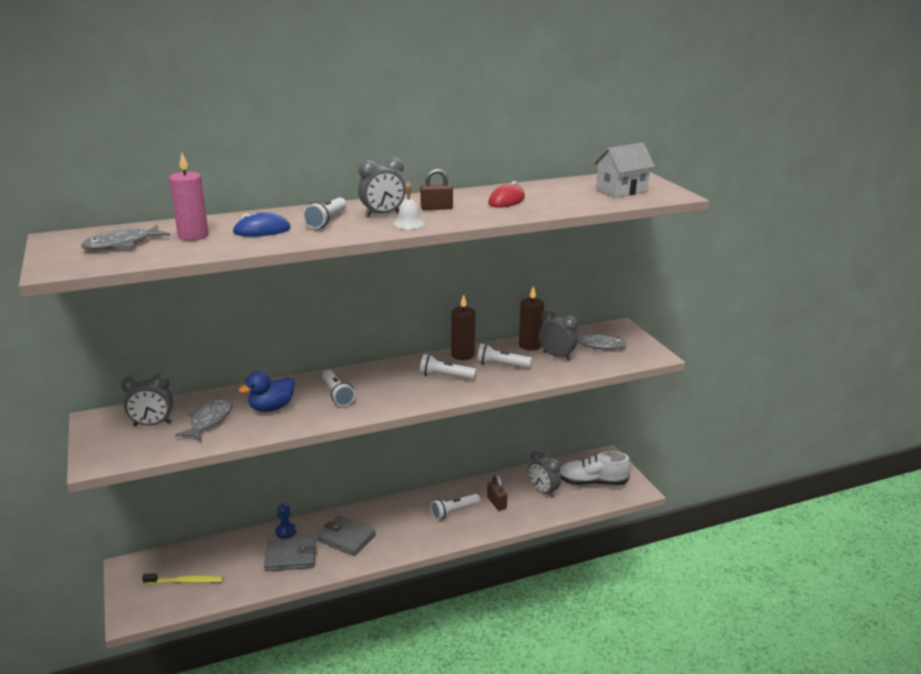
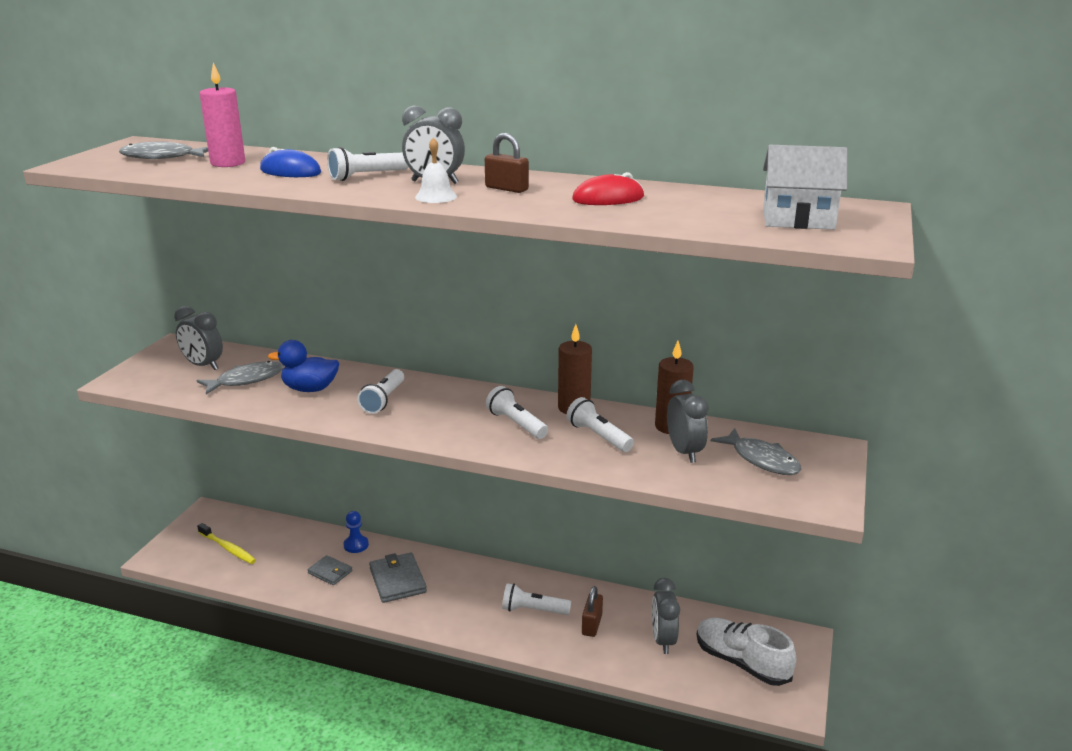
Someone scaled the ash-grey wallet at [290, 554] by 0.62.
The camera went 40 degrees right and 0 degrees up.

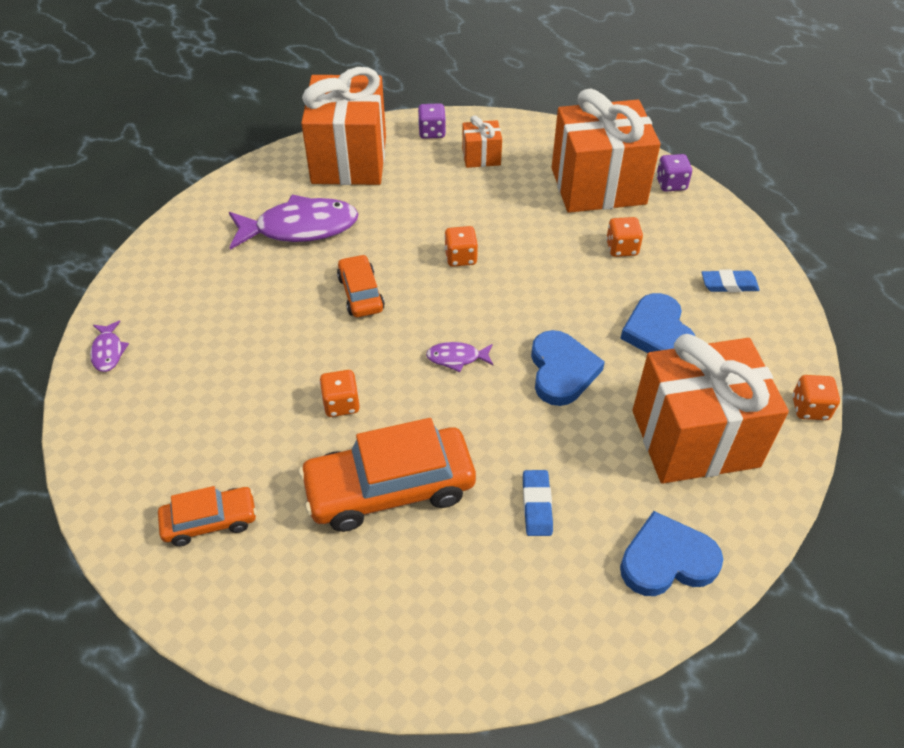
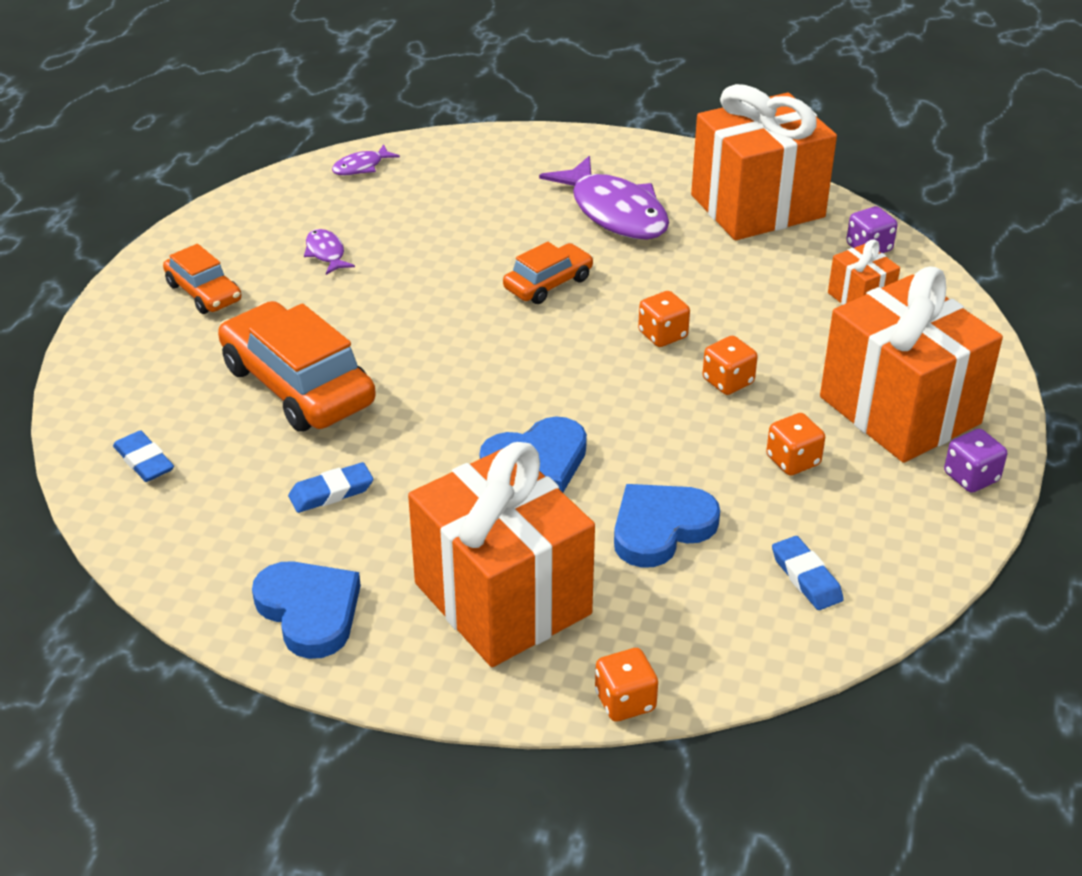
Someone carried the purple toy fish from [459, 357] to [329, 252].
Someone carried the orange-coloured die from [339, 393] to [730, 365].
Someone put down the blue eraser at [143, 456].
The camera went 65 degrees right and 10 degrees down.

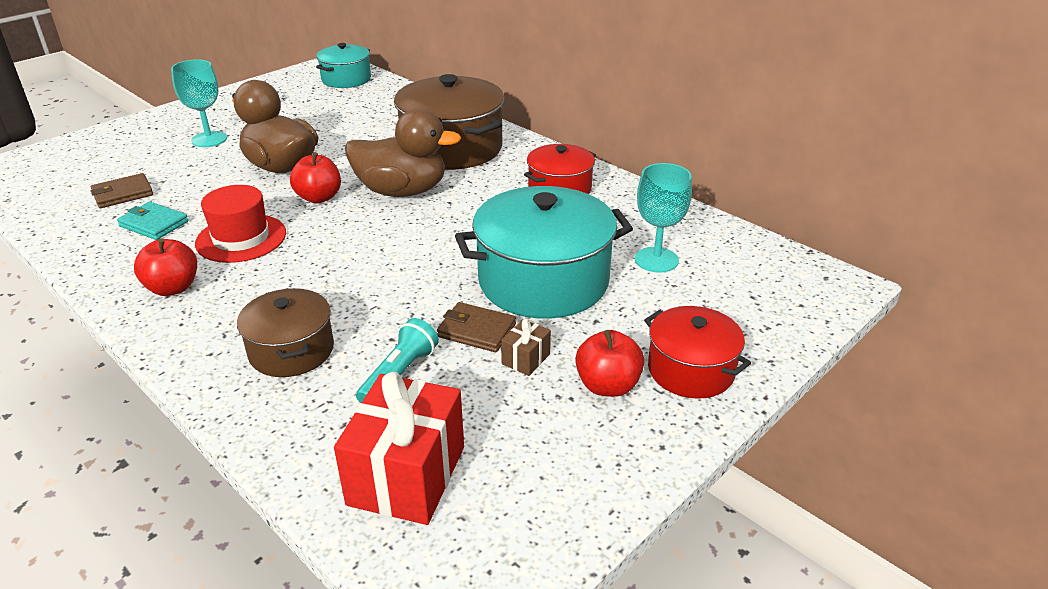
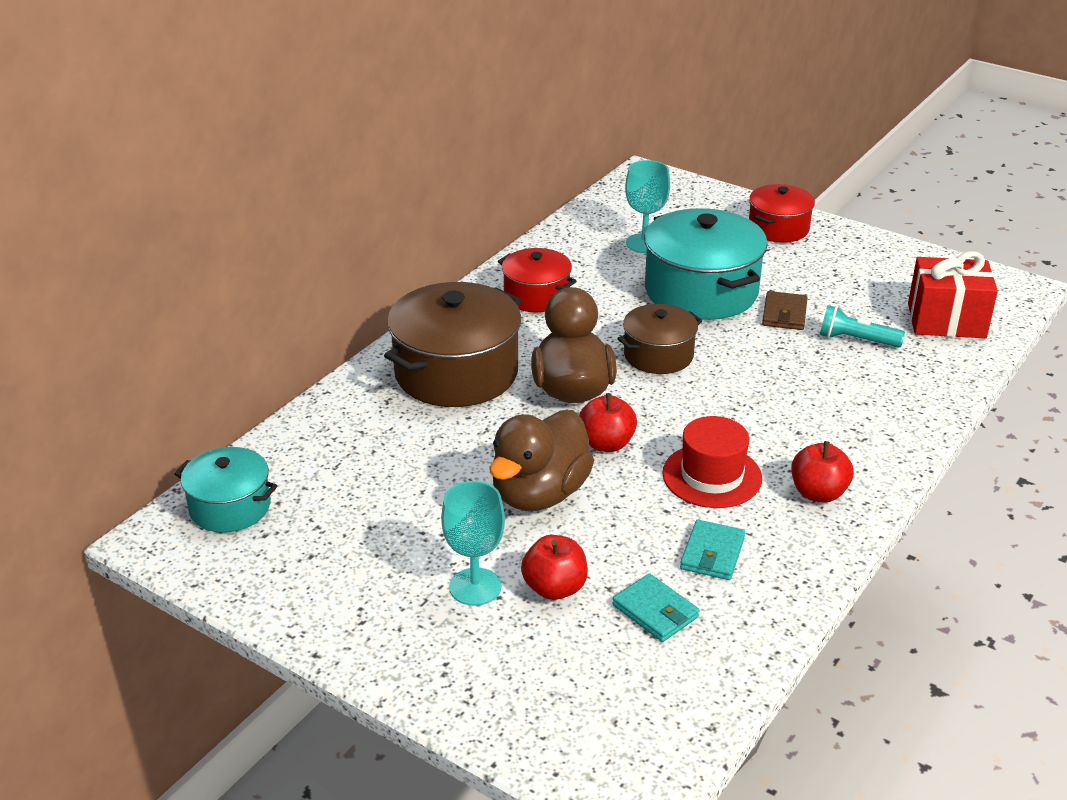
Someone repainted the brown wallet at [122, 190], which became the aqua wallet at [656, 607].
Someone carried the brown cooking pot from [285, 332] to [659, 339].
Someone took away the brown gift at [526, 347].
Someone carried the scarlet apple from [609, 363] to [554, 567].
The camera went 100 degrees left and 0 degrees up.

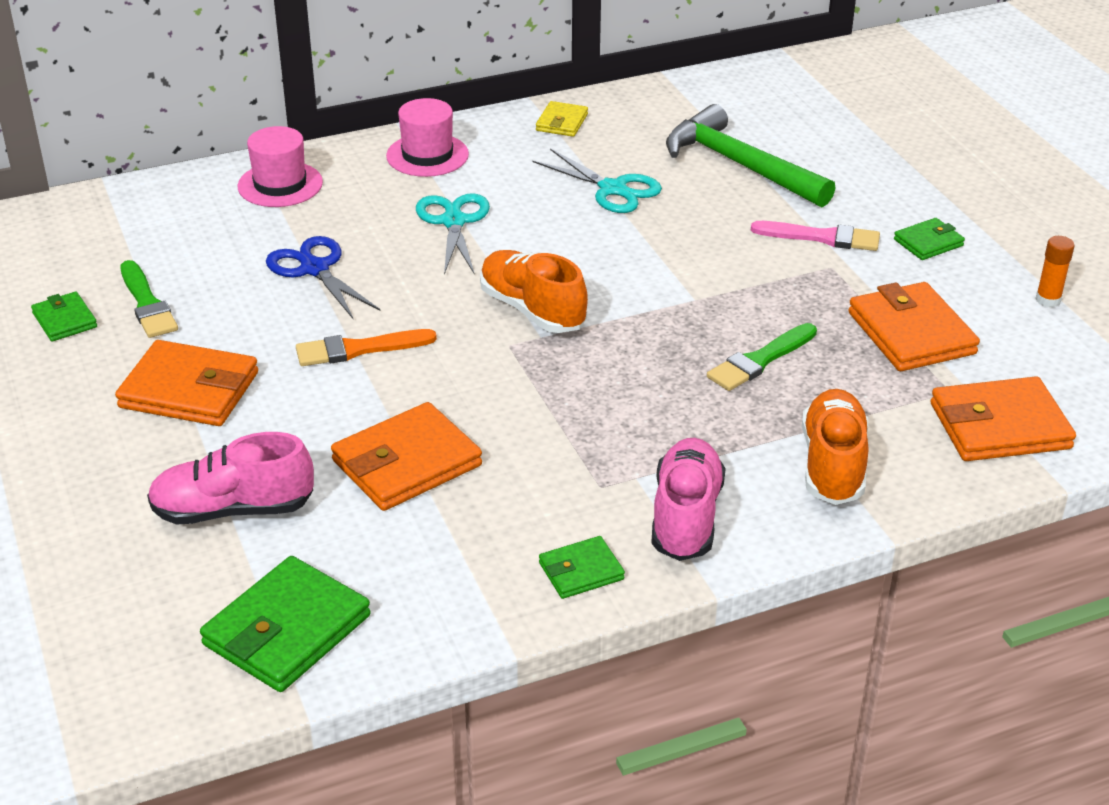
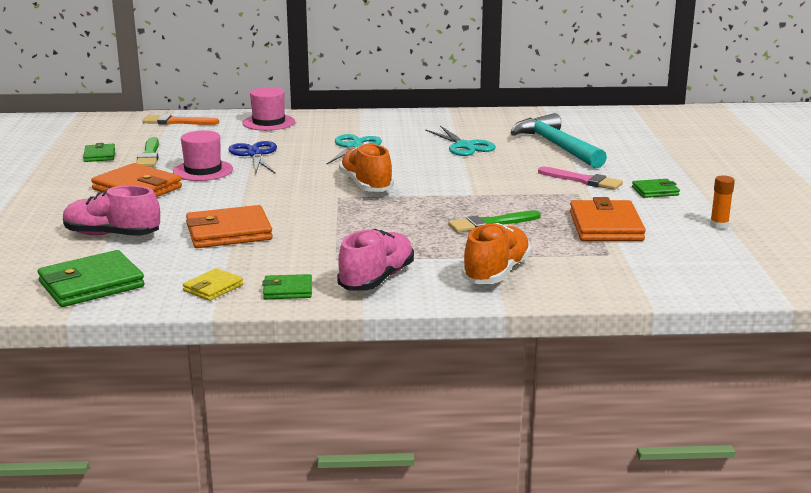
Someone carried the rose-pink tall hat from [427, 137] to [203, 155].
Someone carried the yellow wallet from [562, 119] to [213, 284].
Someone repainted the green hammer at [751, 155], which became the aqua hammer at [559, 140].
Someone carried the orange-coloured paint brush from [366, 347] to [180, 119].
Someone took away the orange-coloured wallet at [1003, 418].
The camera went 20 degrees right and 15 degrees down.

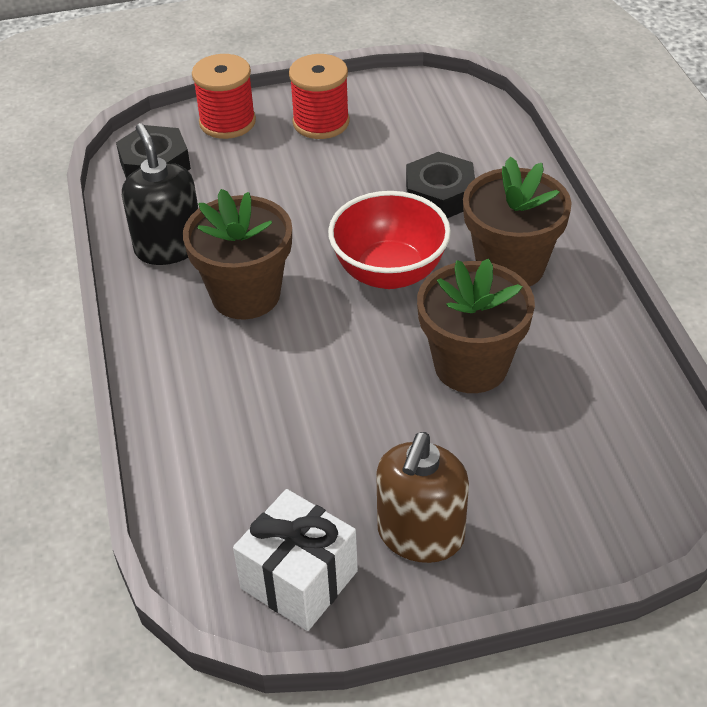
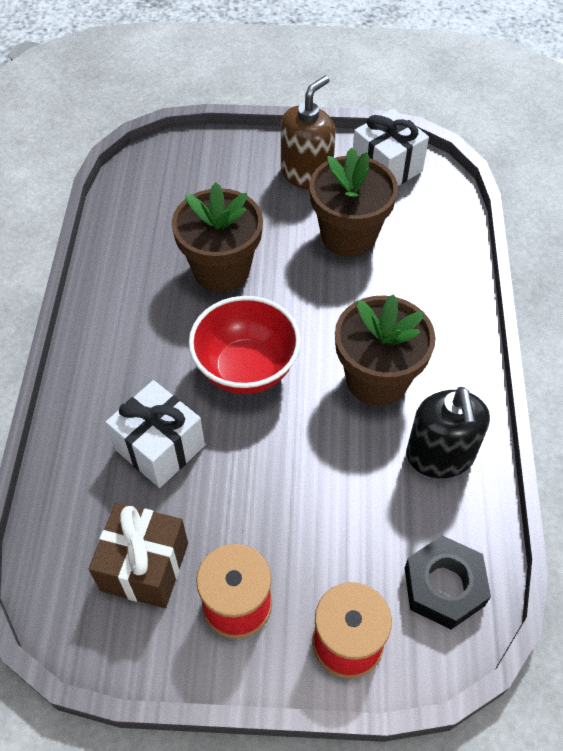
Someone swapped the jet-black nut at [440, 185] for the pure white gift at [155, 434].
Someone carried the brown plant pot from [517, 221] to [353, 202].
Someone put down the brown gift at [138, 555].
The camera went 165 degrees left and 10 degrees up.

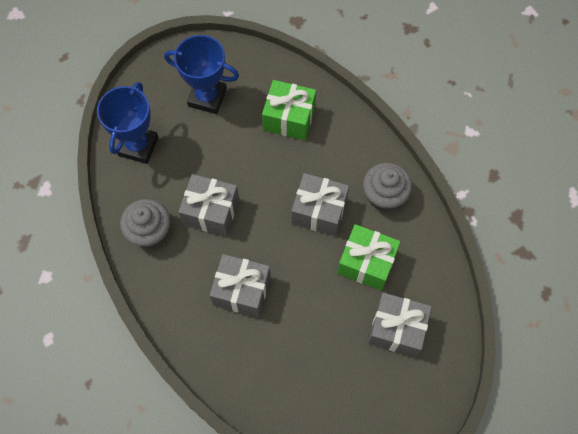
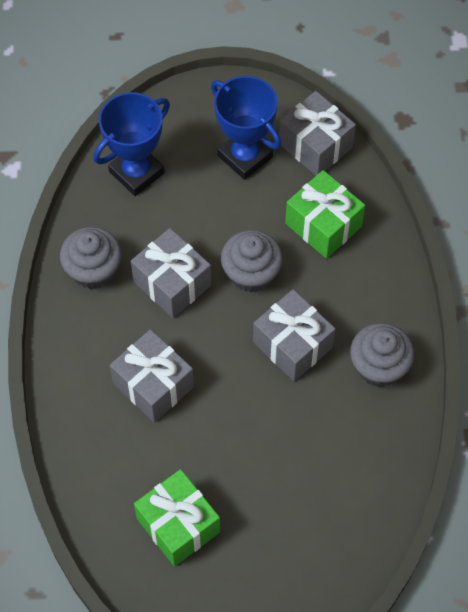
Someone carried the green gift from [368, 257] to [177, 517].
Someone carried the ash-grey gift from [400, 325] to [317, 133].
Someone put down the ash-grey cupcake at [252, 261].
The camera went 30 degrees right and 5 degrees down.

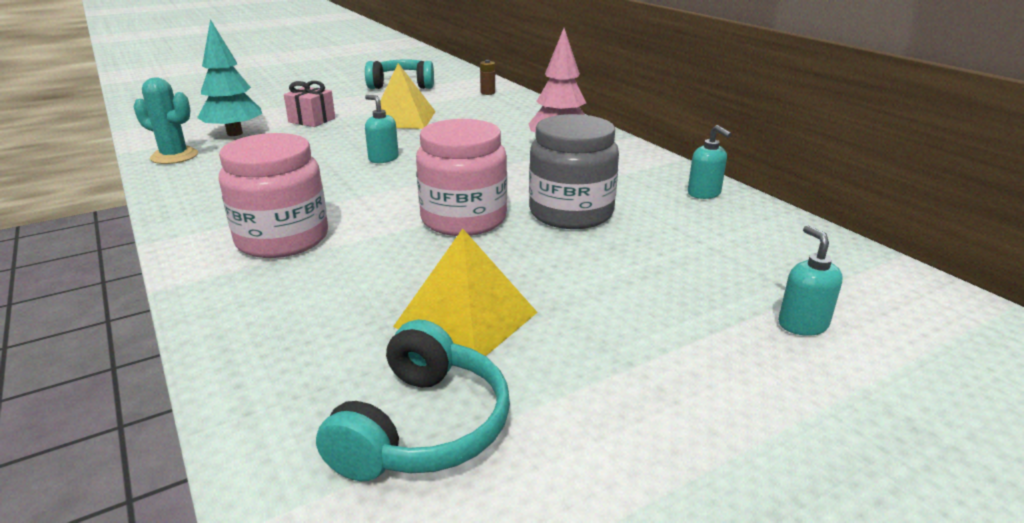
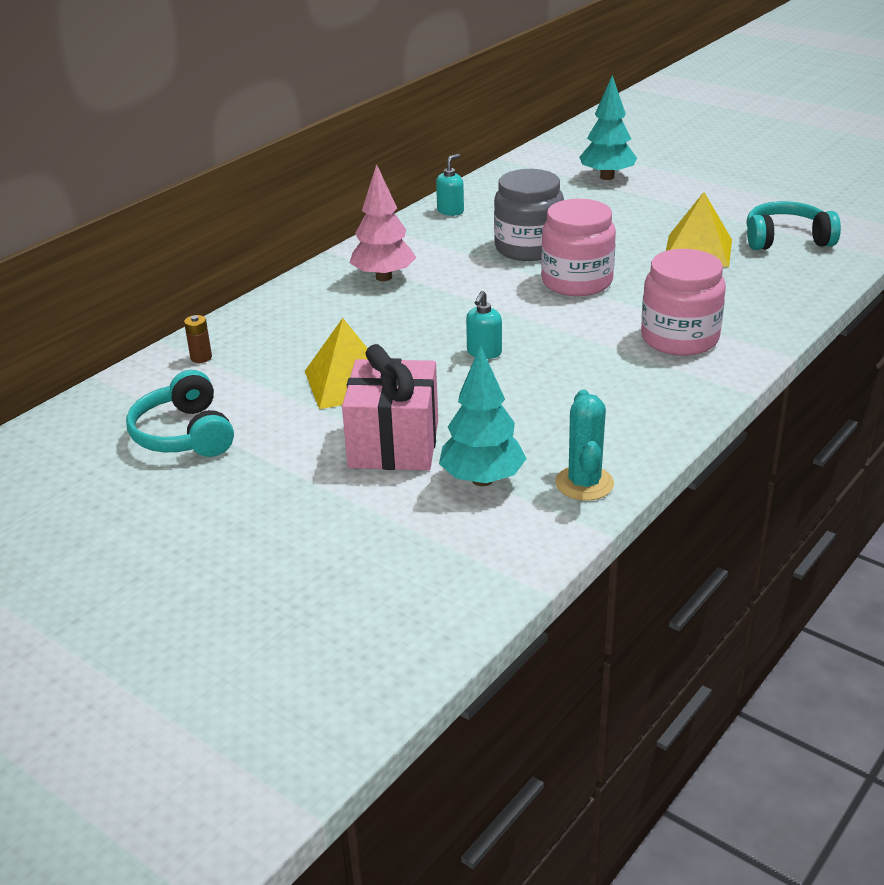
Someone scaled the rose-pink gift at [309, 104] by 1.78.
Someone swapped the aqua pump bottle at [810, 280] for the aqua toy tree at [608, 127].
The camera went 110 degrees left and 5 degrees up.

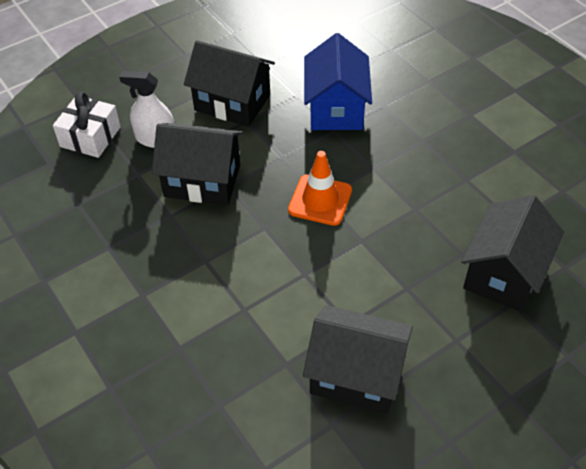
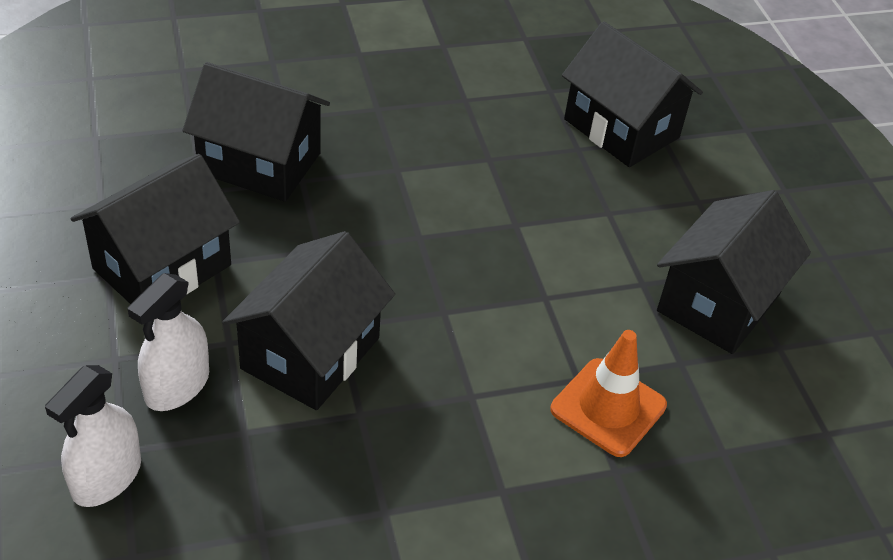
Someone repainted the blue house at [338, 81], which became the jet-black house at [256, 132].
Someone swapped the pure white gift at [87, 125] for the pure white spray cleaner at [93, 436].
Someone carried the orange-coloured road cone from [320, 188] to [608, 393].
The camera went 75 degrees left and 5 degrees down.

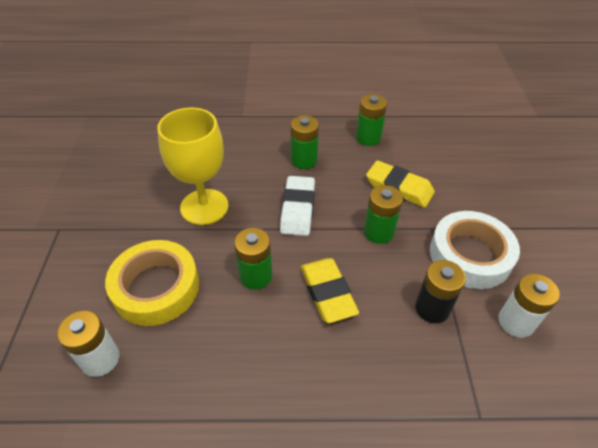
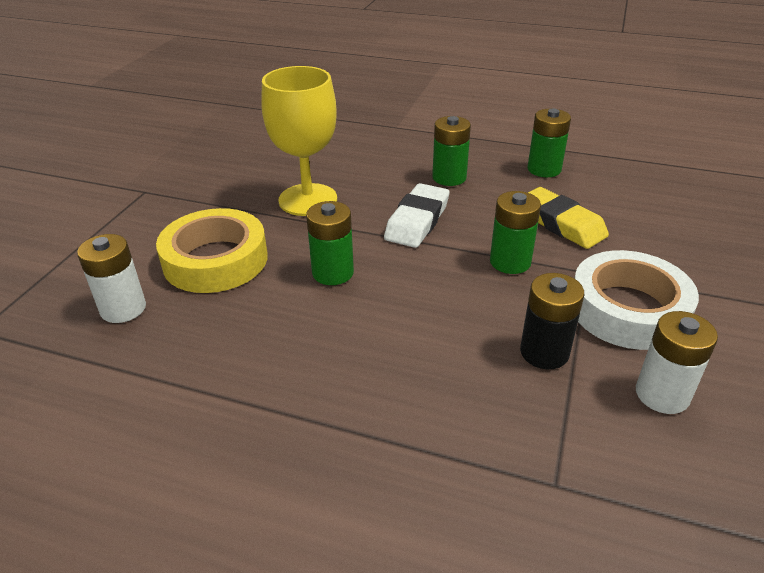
Someone took away the yellow eraser at [330, 290].
The camera went 20 degrees right and 10 degrees down.

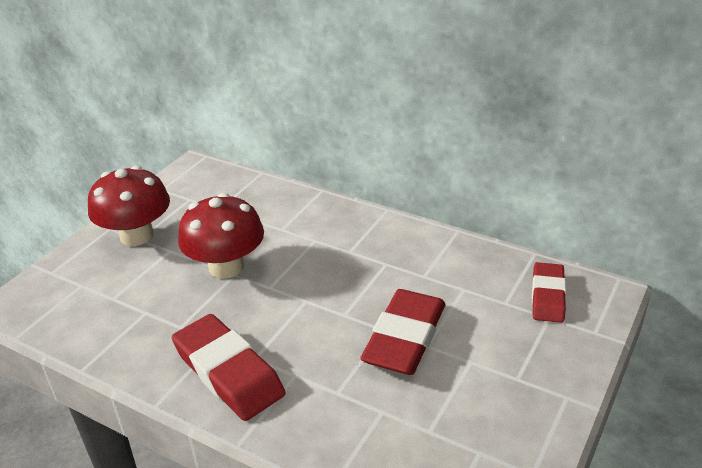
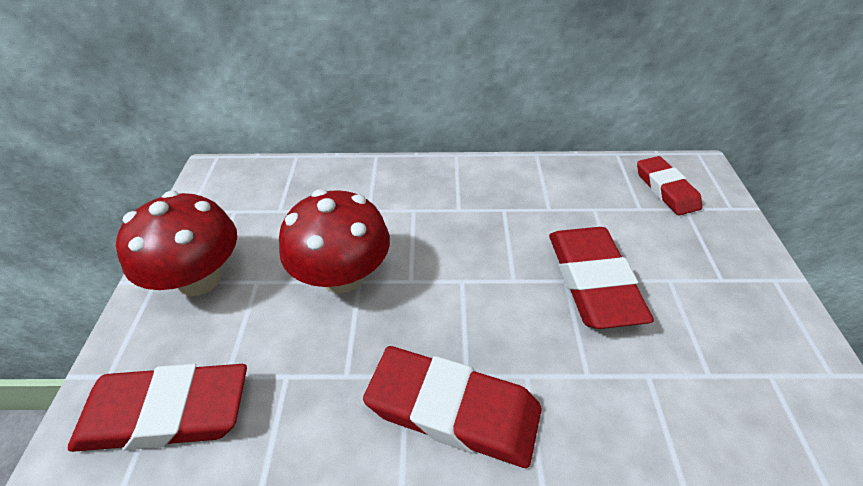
Someone put down the scarlet eraser at [157, 408].
The camera went 30 degrees left and 10 degrees up.

